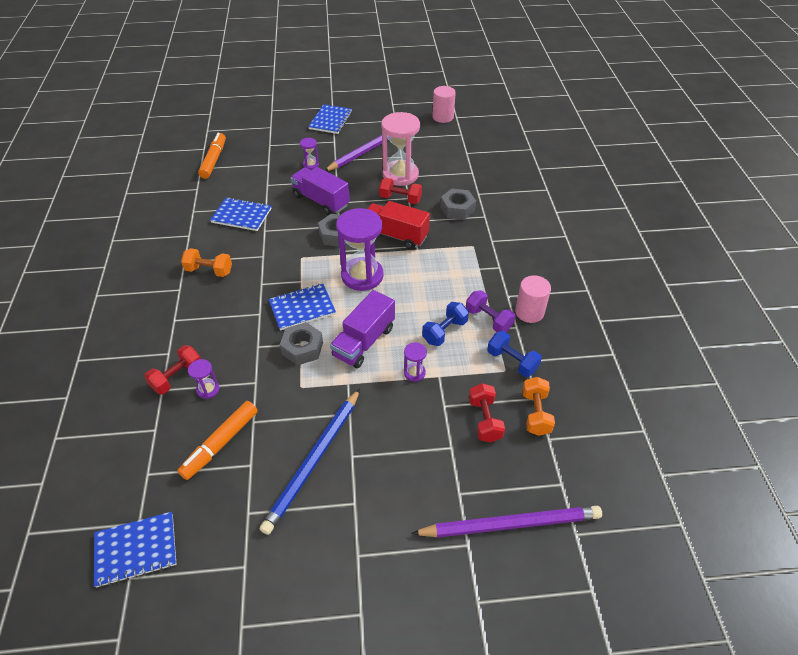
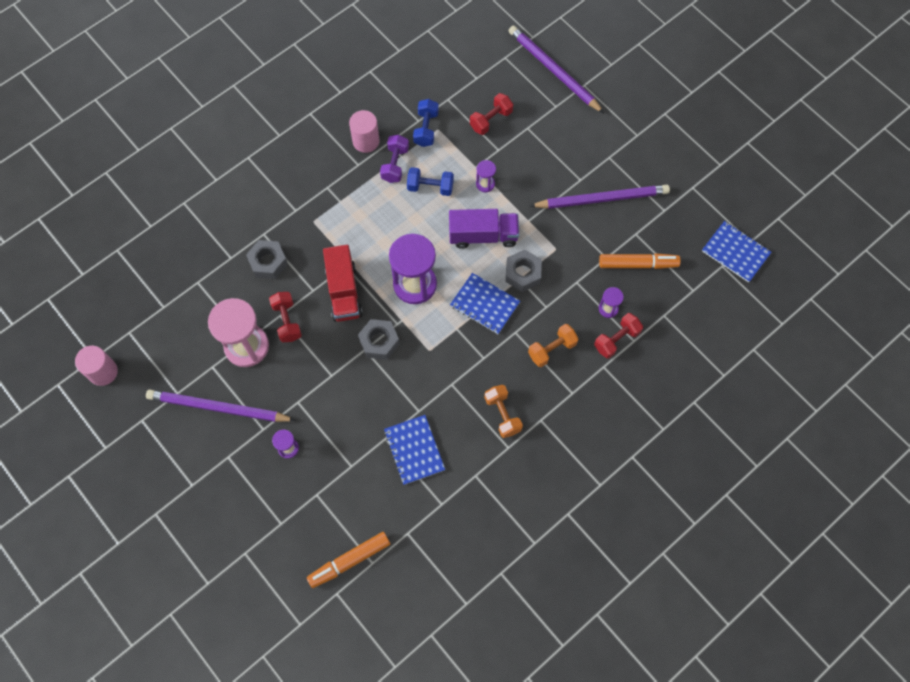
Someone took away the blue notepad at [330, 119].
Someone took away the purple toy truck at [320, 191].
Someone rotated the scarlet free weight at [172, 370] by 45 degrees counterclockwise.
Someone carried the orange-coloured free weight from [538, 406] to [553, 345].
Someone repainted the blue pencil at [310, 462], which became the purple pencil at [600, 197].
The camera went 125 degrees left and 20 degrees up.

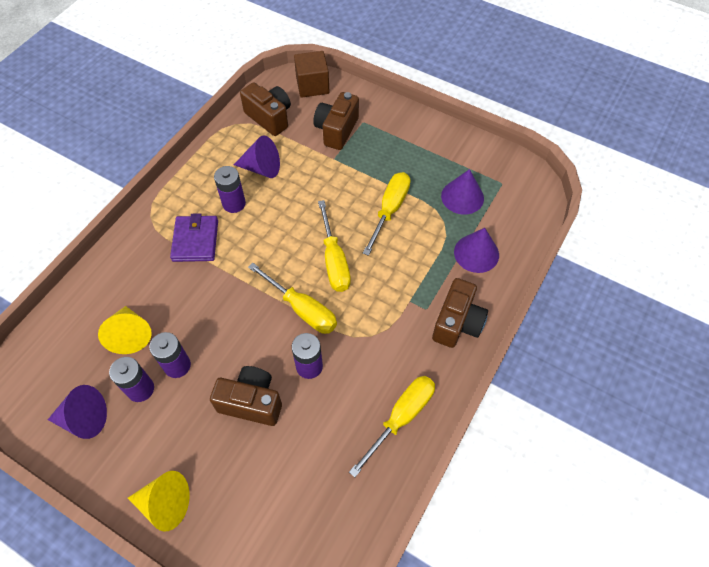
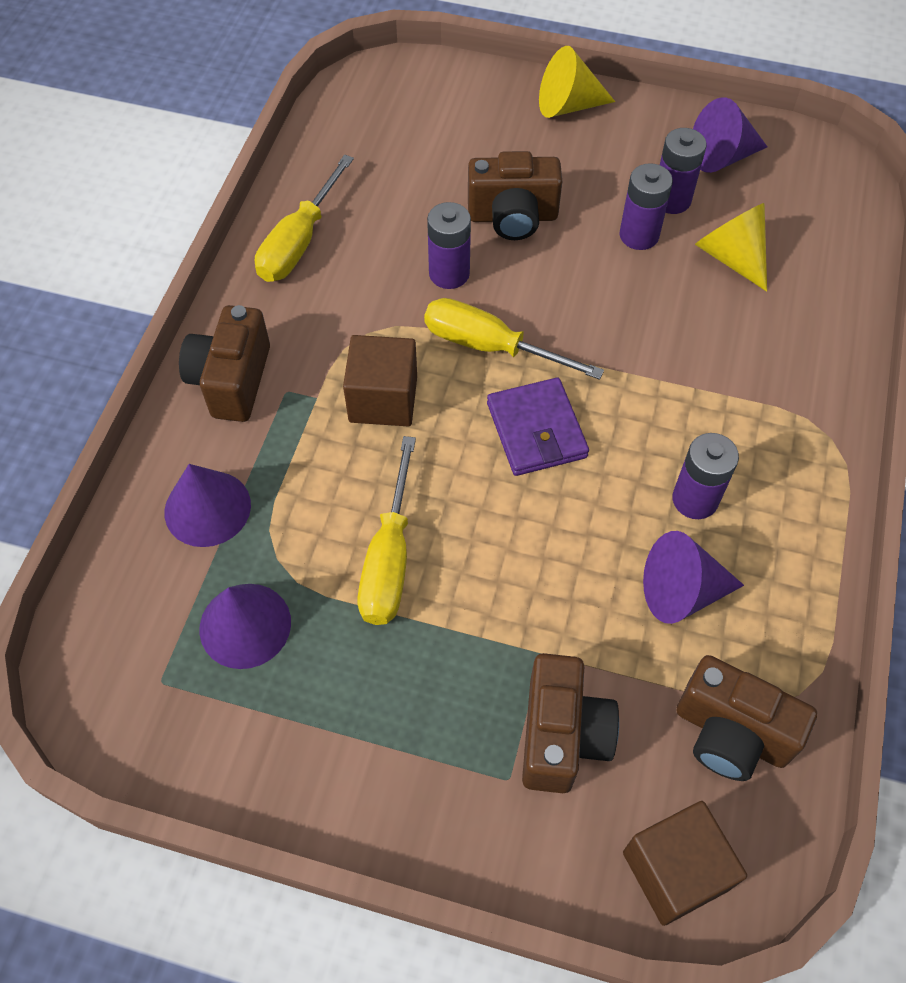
Someone took away the yellow screwdriver at [334, 246].
Someone carried the purple wallet from [194, 237] to [538, 427].
Someone put down the brown cube at [380, 380].
The camera went 165 degrees right and 0 degrees up.

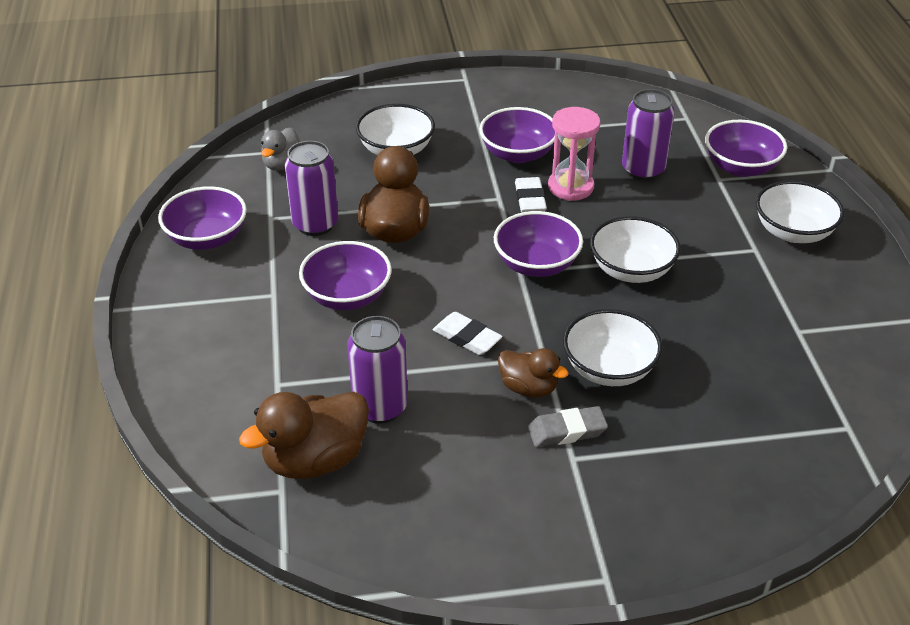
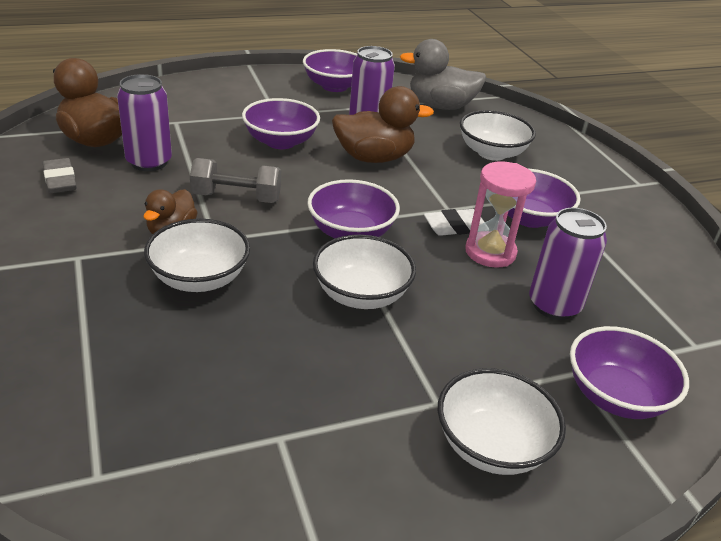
Someone scaled the ash-grey duck at [280, 149] by 1.67.
Someone swapped the pure white eraser at [467, 333] for the ash-grey free weight at [235, 180].
Someone carried the ash-grey eraser from [568, 426] to [60, 175].
The camera went 75 degrees right and 5 degrees down.

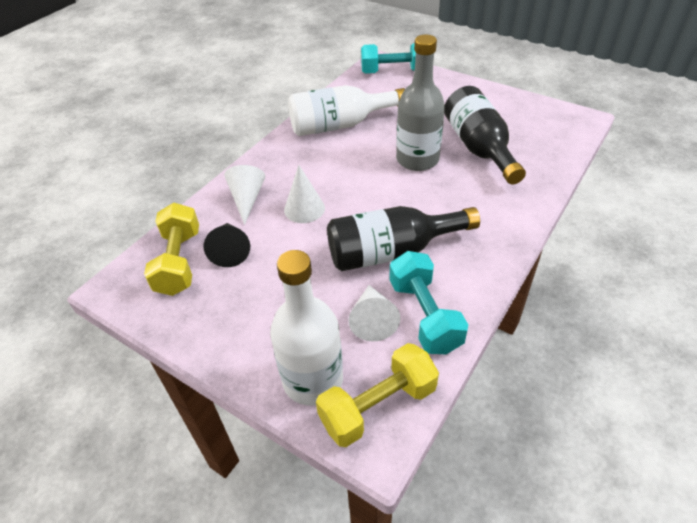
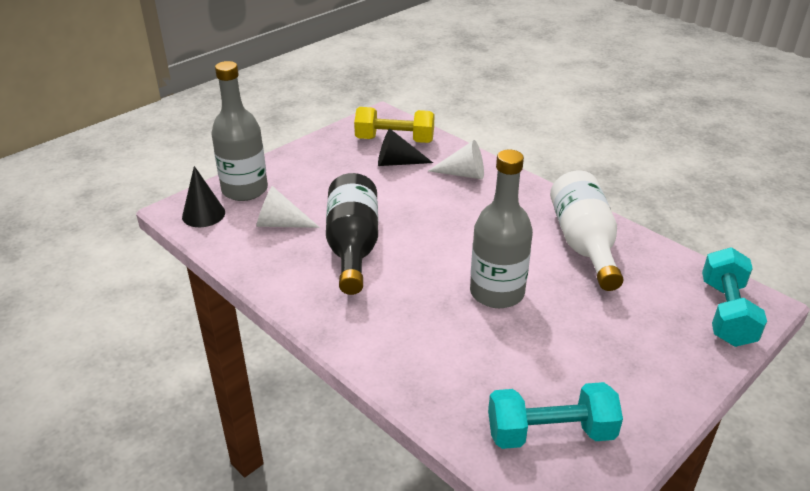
Someone took away the jet-black bottle at [485, 135].
Someone took away the pure white cone at [304, 194].
Someone repainted the pure white bottle at [306, 327], which became the ash-grey bottle at [240, 131].
Someone carried the aqua free weight from [428, 302] to [555, 415].
Someone swapped the yellow free weight at [377, 395] for the jet-black cone at [203, 196].
The camera went 100 degrees right and 10 degrees down.

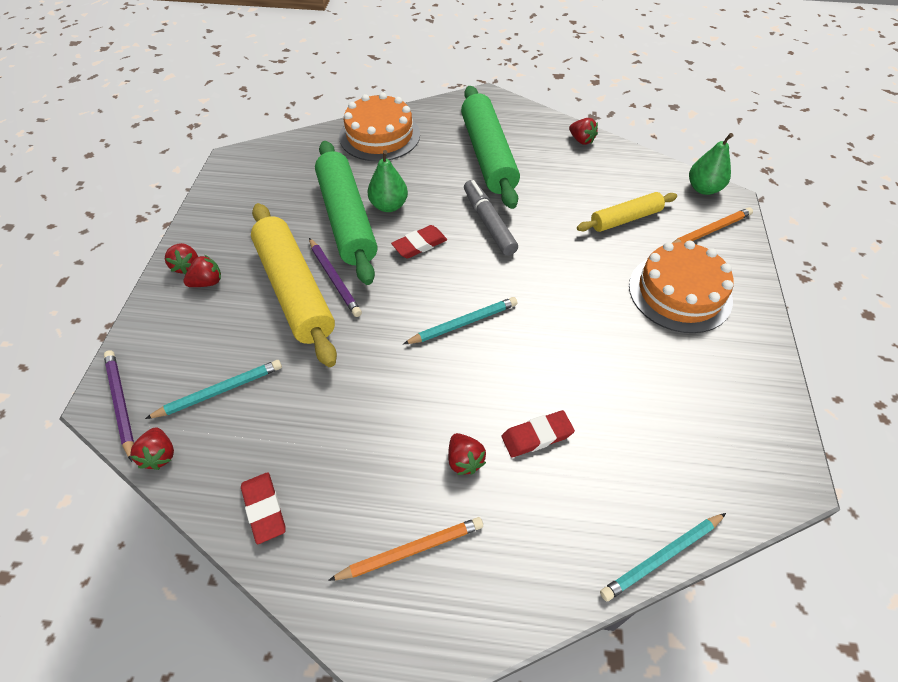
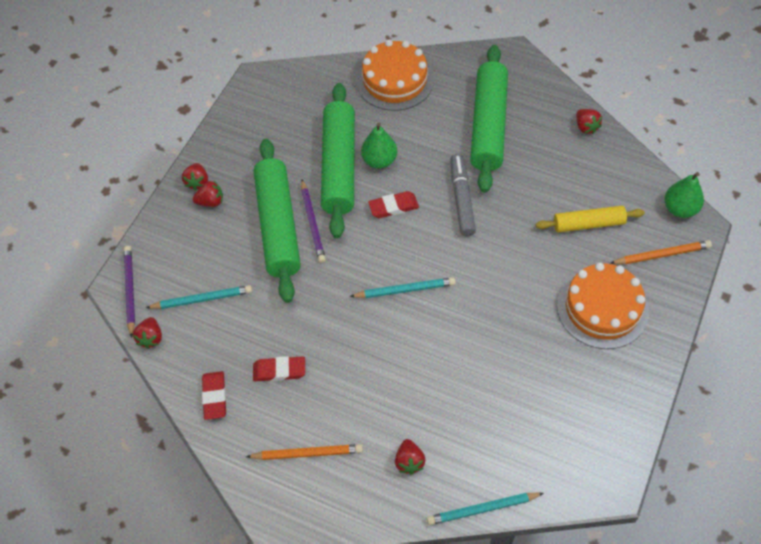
Someone repainted the yellow dough roller at [294, 285], which became the green dough roller at [277, 221].
Someone carried the scarlet eraser from [538, 433] to [279, 368].
Someone carried the scarlet strawberry from [467, 454] to [410, 457].
The camera went 20 degrees right and 5 degrees up.

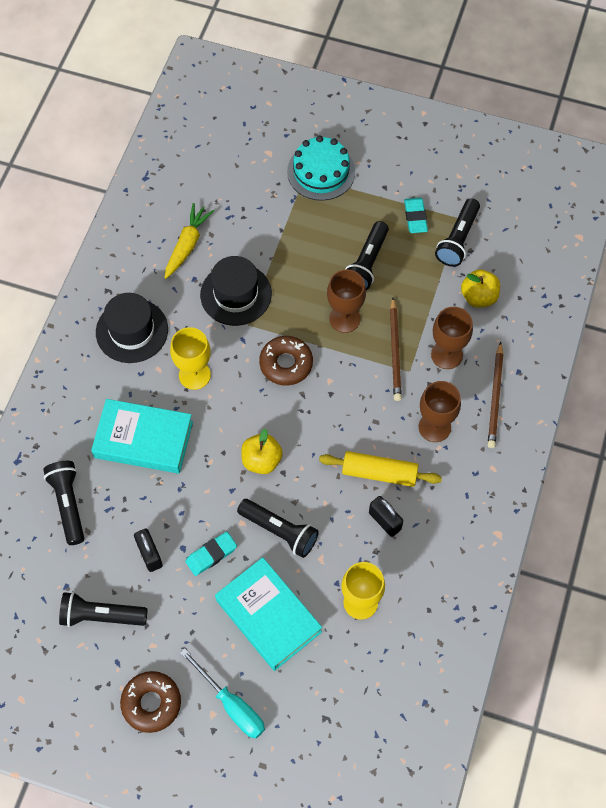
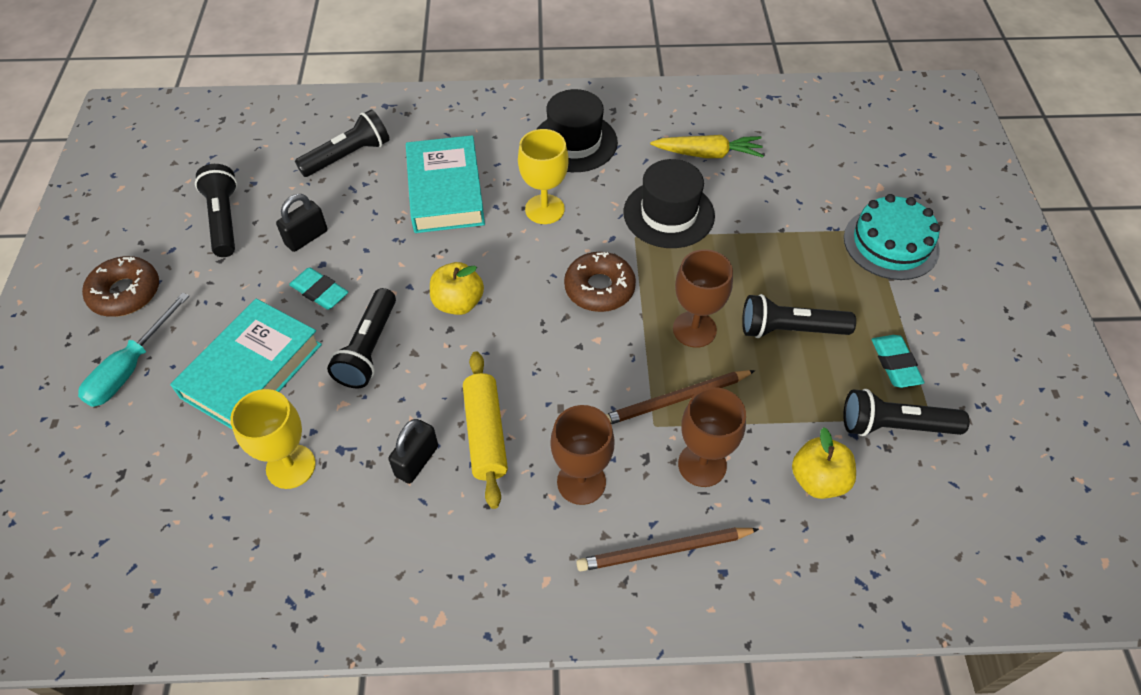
Someone rotated the aqua eraser at [416, 215] by 75 degrees counterclockwise.
The camera went 70 degrees right and 10 degrees down.

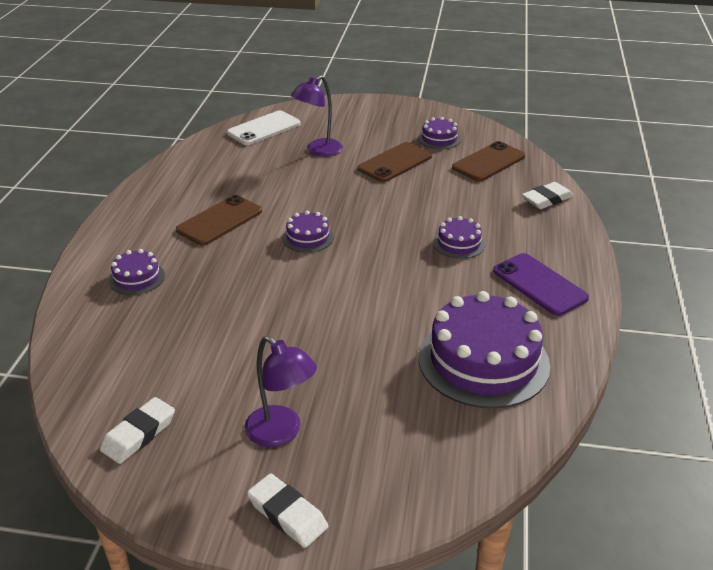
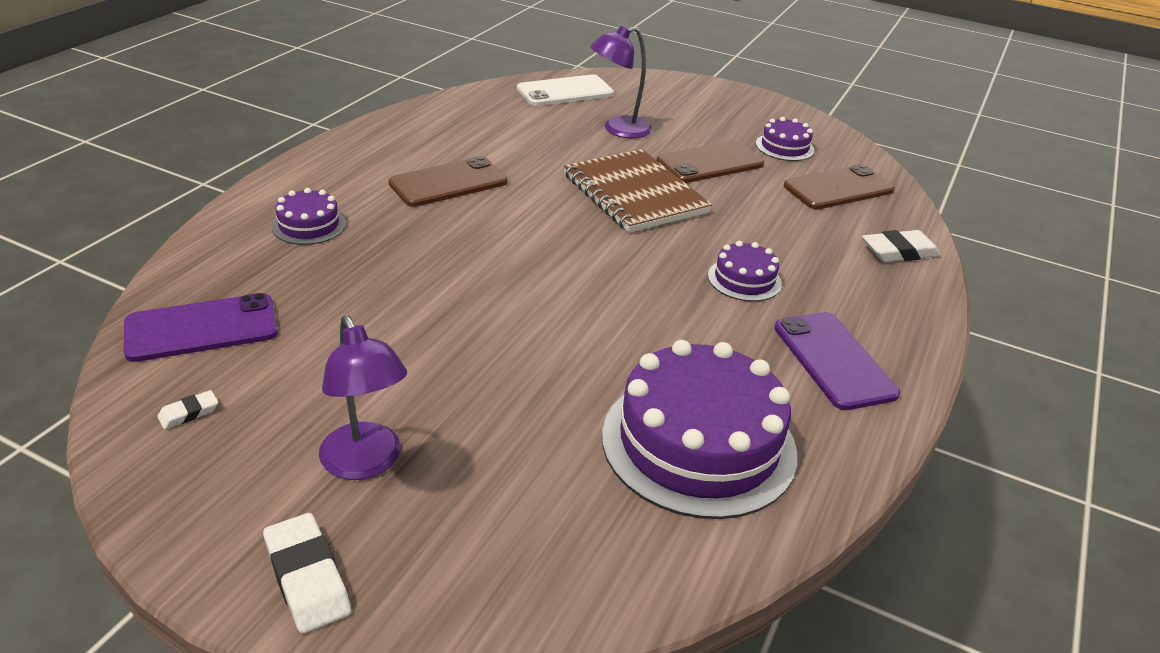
Someone took away the purple gateau at [308, 232].
Someone scaled the pure white eraser at [137, 430] by 0.53.
Someone put down the brown notepad at [638, 191].
Someone put down the purple smartphone at [201, 327].
The camera went 15 degrees right and 0 degrees up.

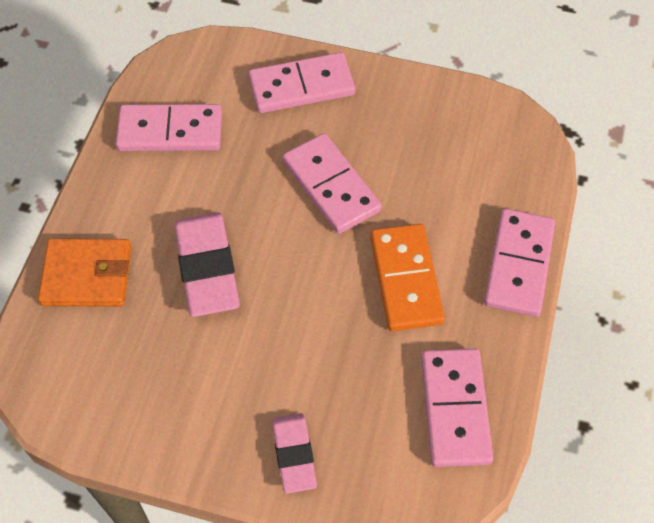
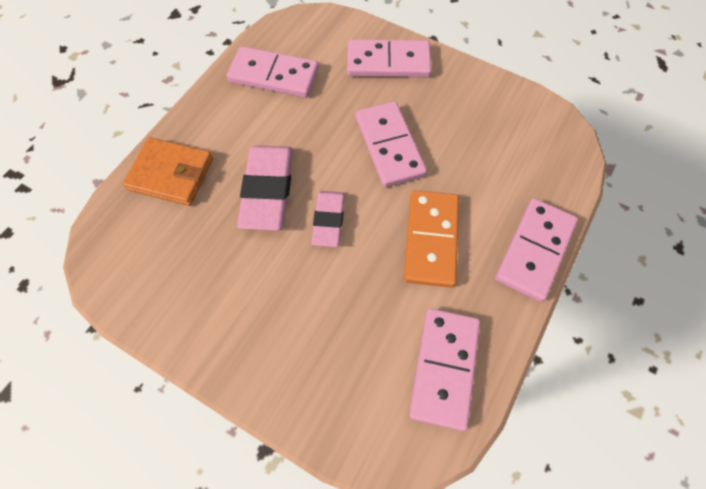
Someone carried the rose-pink eraser from [294, 453] to [328, 219].
The camera went 15 degrees right and 5 degrees up.

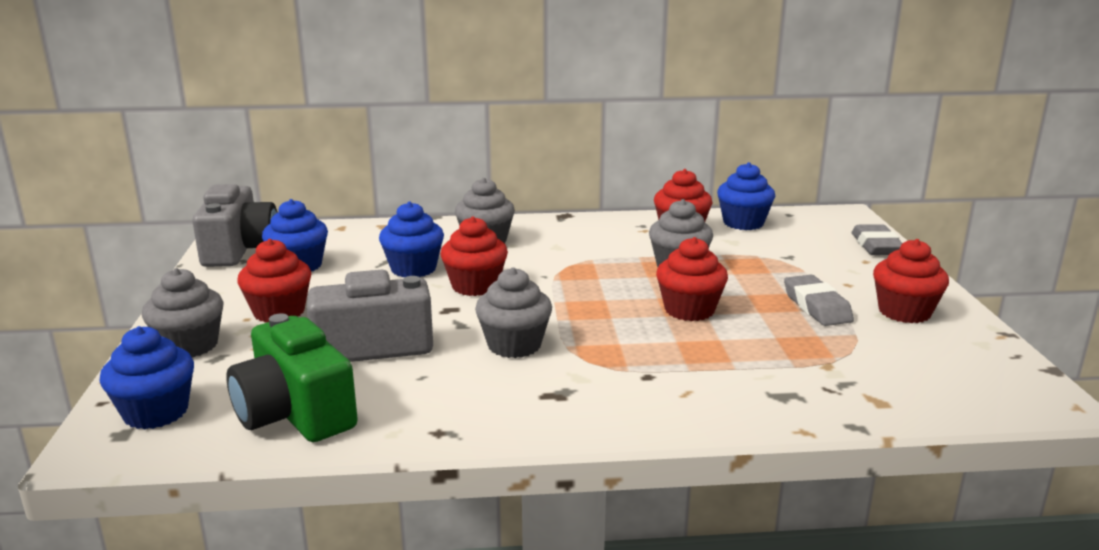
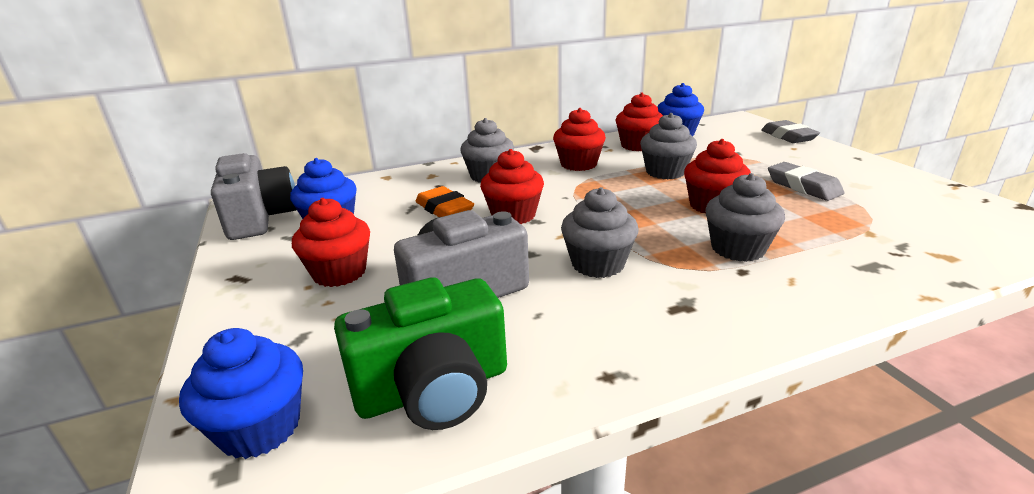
Someone swapped the blue cupcake at [411, 239] for the orange-coloured eraser at [445, 201].
Someone carried the scarlet cupcake from [911, 281] to [579, 139].
Someone carried the ash-grey cupcake from [183, 313] to [745, 217].
Someone rotated the green camera at [292, 378] by 60 degrees counterclockwise.
The camera went 15 degrees left and 5 degrees up.

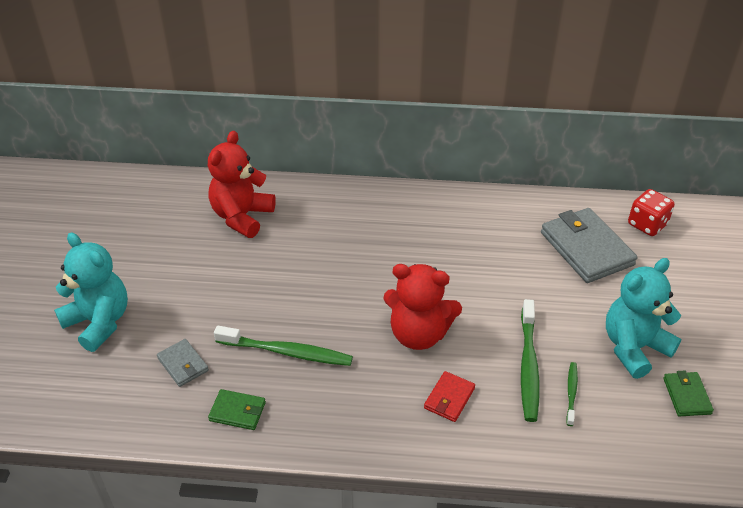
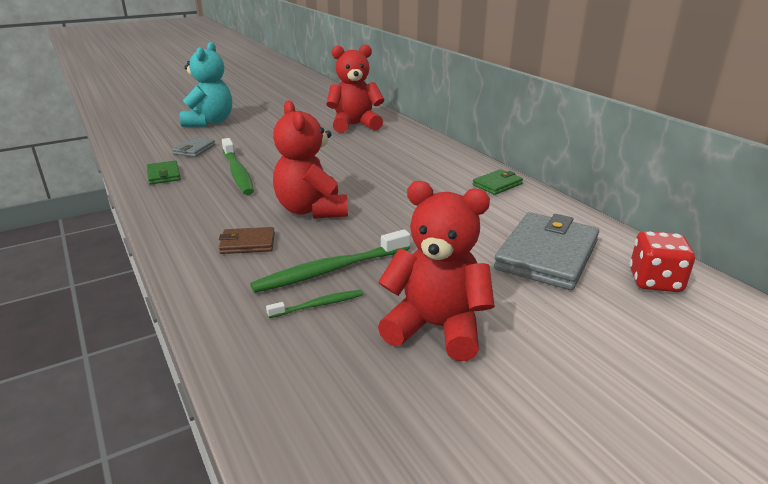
Someone repainted the aqua teddy bear at [643, 318], which became the scarlet teddy bear at [436, 271].
Someone carried the green wallet from [688, 393] to [498, 182].
Someone repainted the scarlet wallet at [449, 396], which became the brown wallet at [247, 240].
The camera went 55 degrees right and 15 degrees down.

